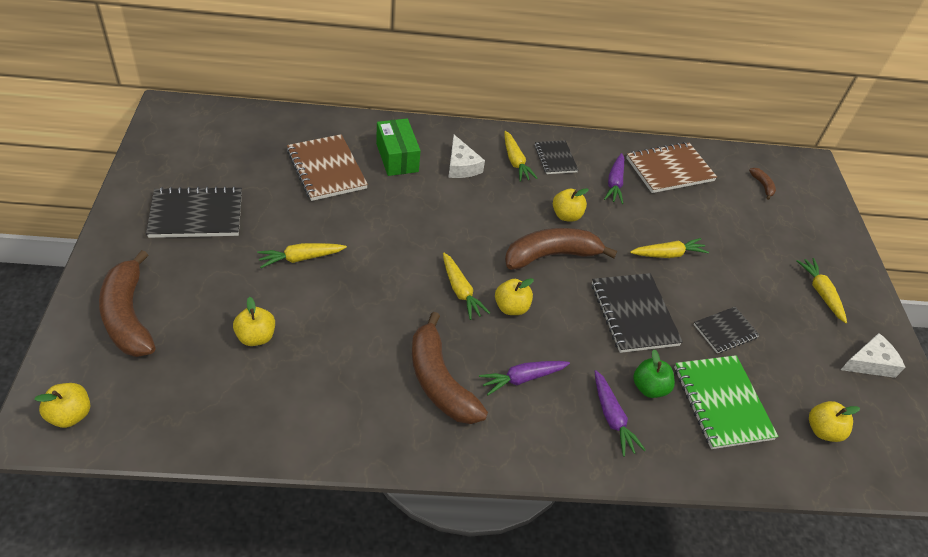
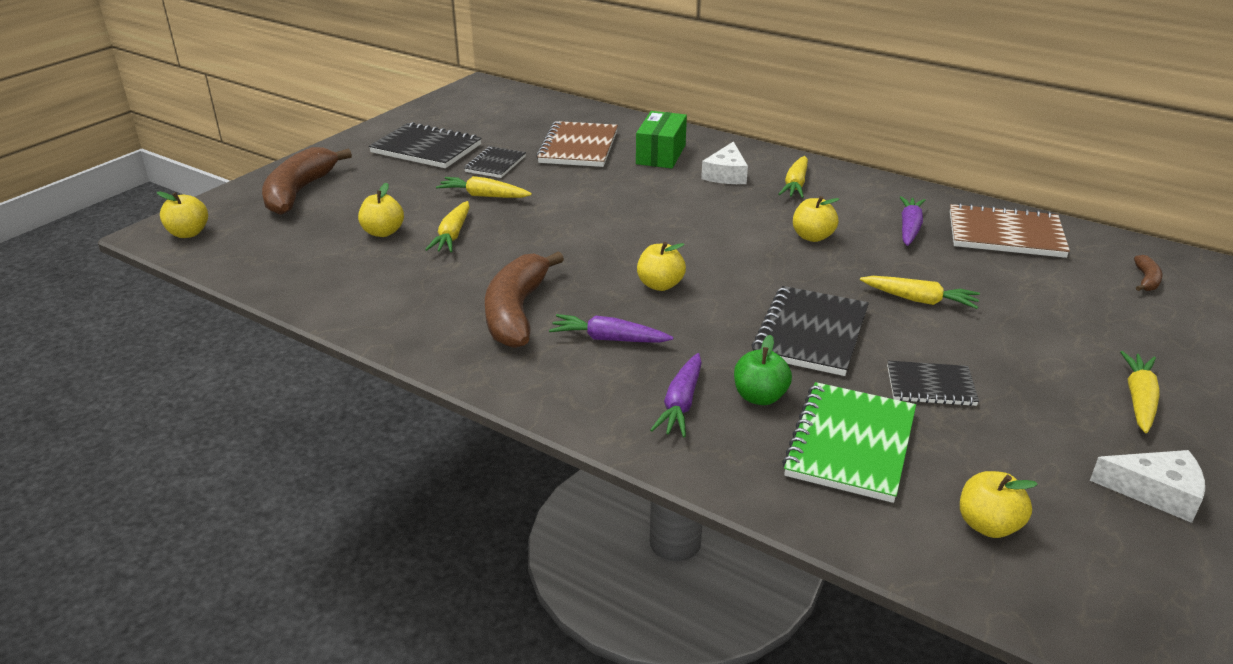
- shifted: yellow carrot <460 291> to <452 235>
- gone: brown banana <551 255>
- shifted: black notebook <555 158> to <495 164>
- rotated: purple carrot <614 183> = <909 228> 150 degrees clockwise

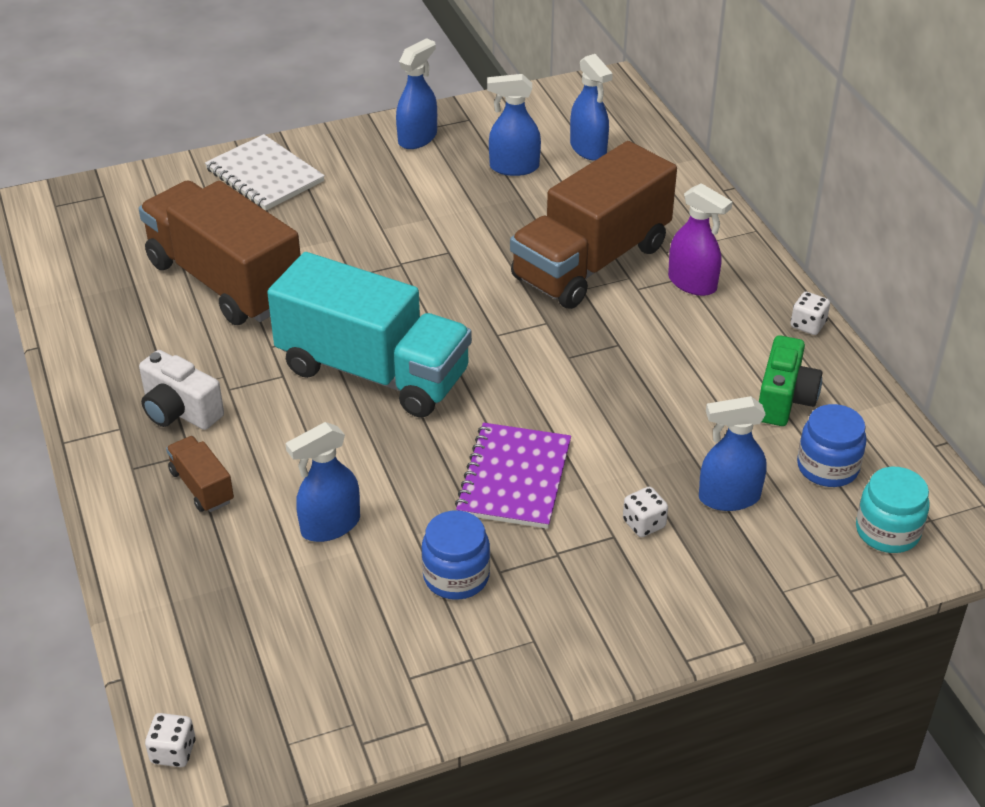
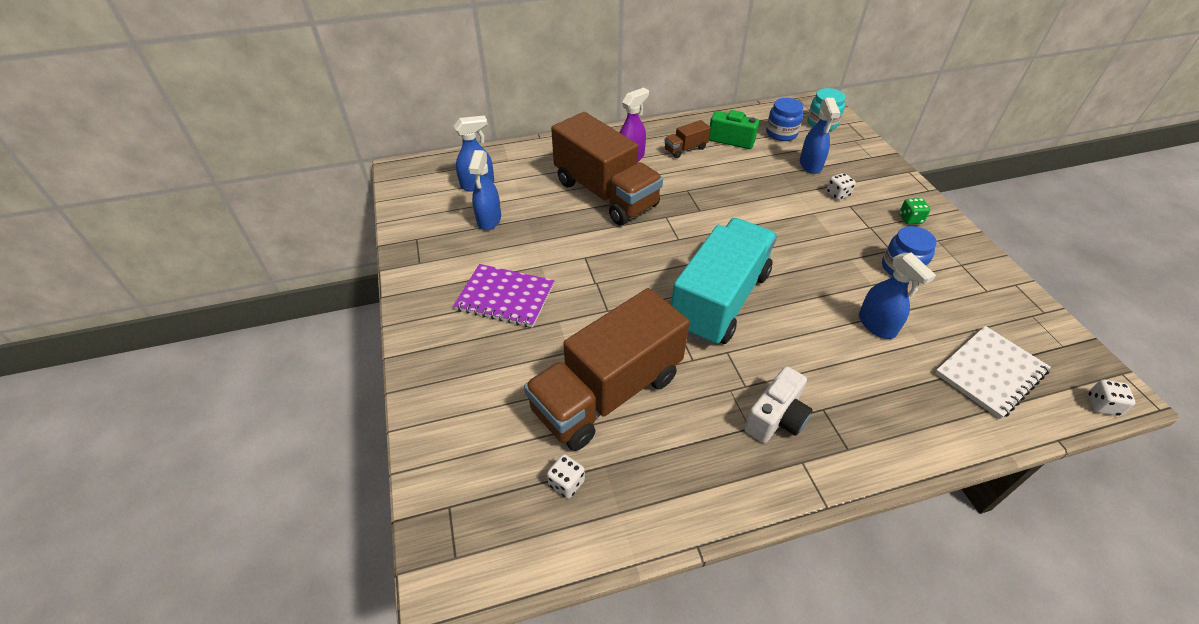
- shifted: brown truck <202 486> to <685 149>
- shifted: white notebook <264 175> to <990 373>
- gone: blue spray bottle <417 138>
- shifted: purple notebook <514 478> to <505 297>
- shifted: white dice <808 325> to <566 483>
- new: green dice <910 219>

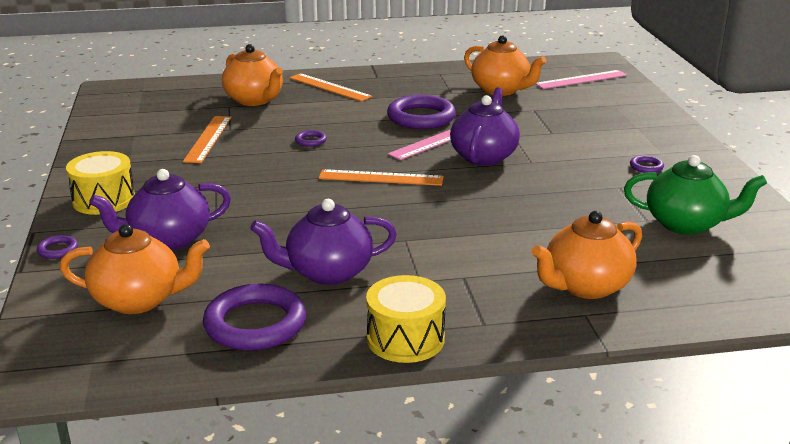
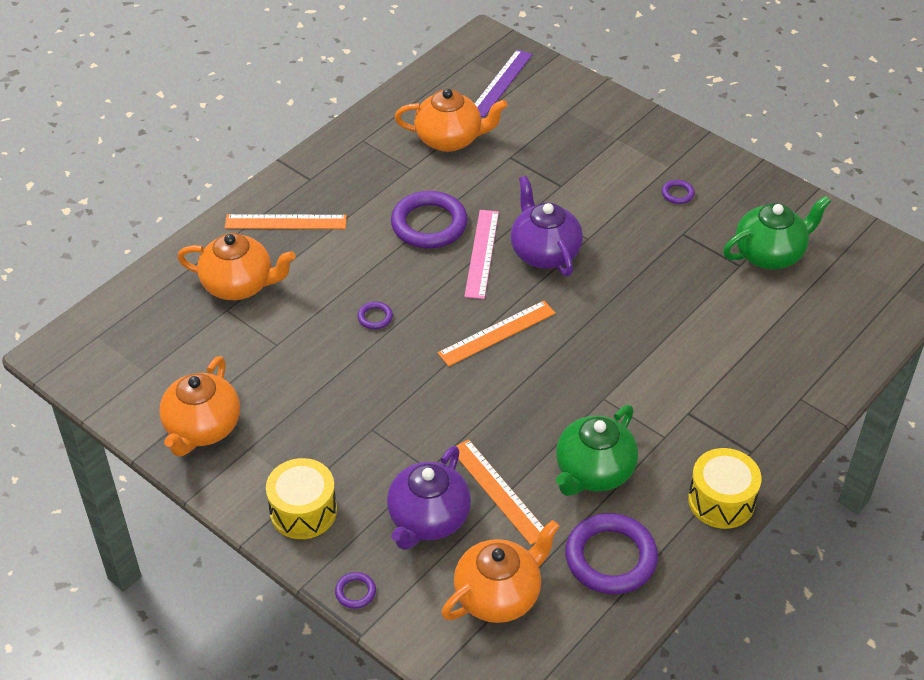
- shifted: orange ruler <208 139> to <498 491>
- repainted: purple teapot <327 272> to green teapot <593 472>
- shifted: orange teapot <585 286> to <202 428>
- repainted: pink ruler <581 80> to purple ruler <501 83>

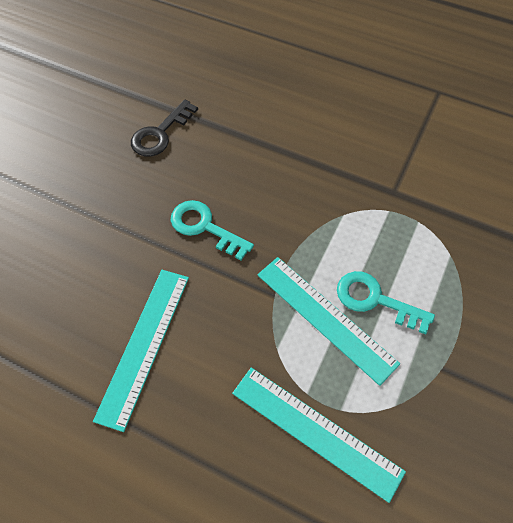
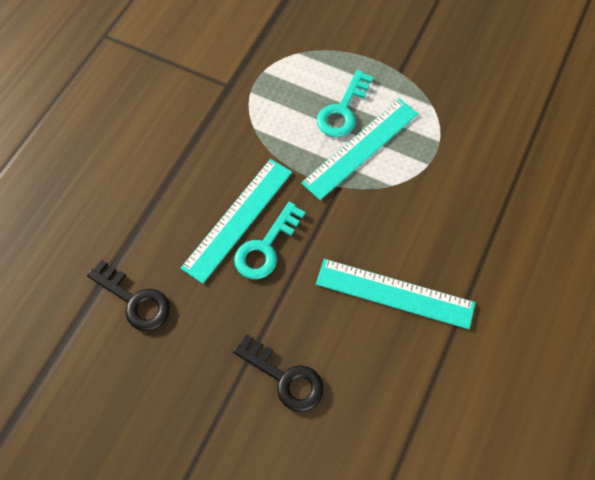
- shifted: turquoise ruler <316 431> to <238 219>
- new: black key <285 378>

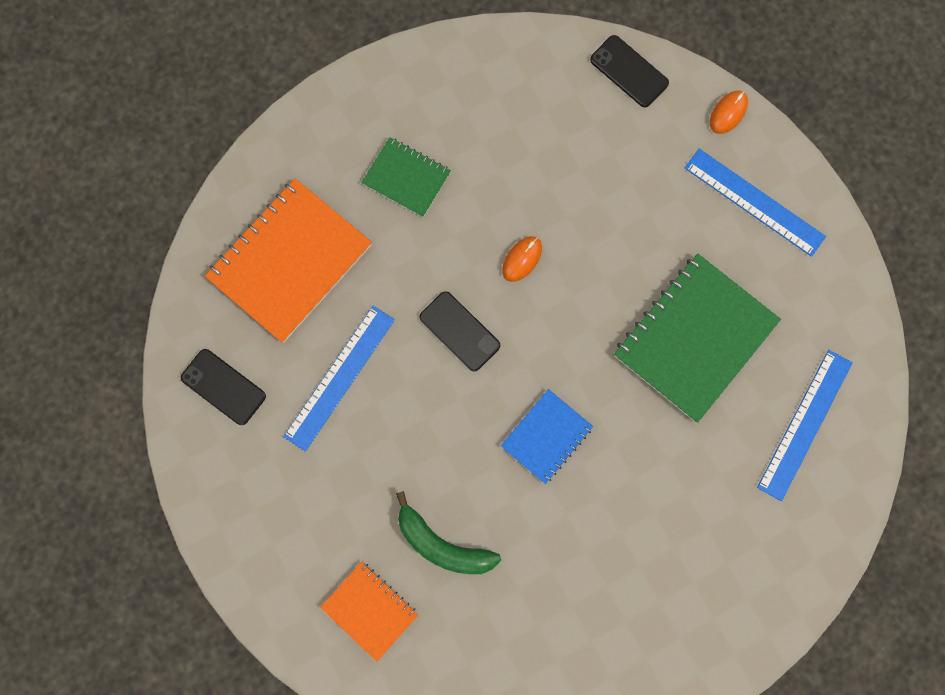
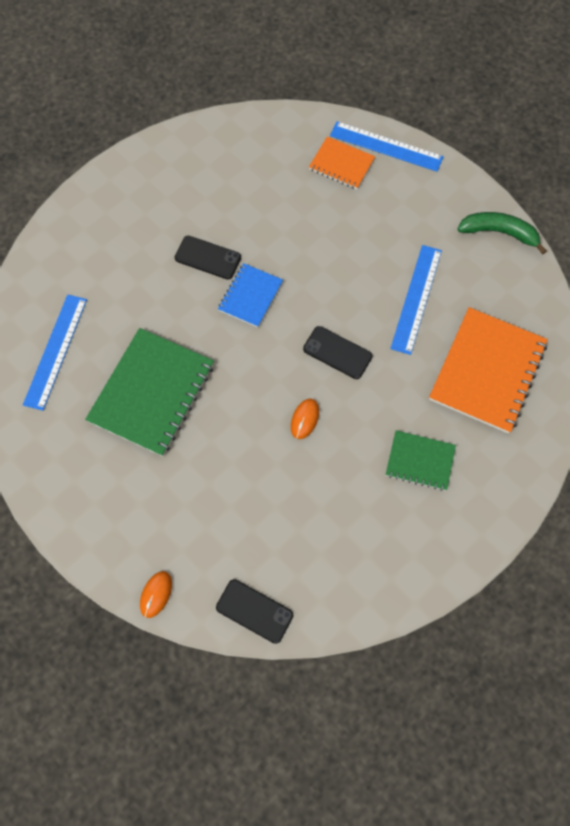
- shifted: black phone <223 387> to <208 257>
- shifted: green banana <442 544> to <499 232>
- shifted: blue ruler <754 202> to <386 146>

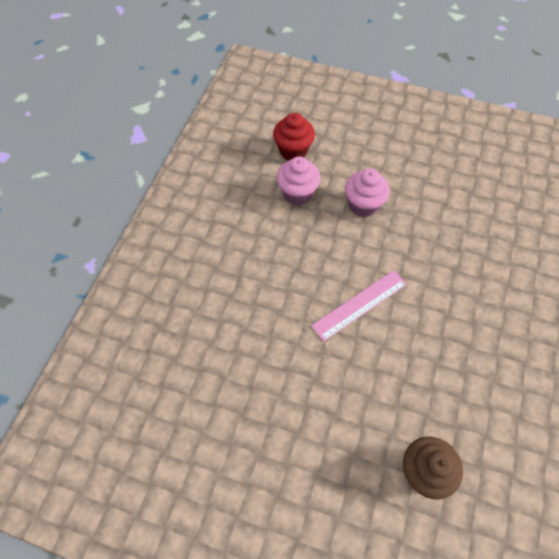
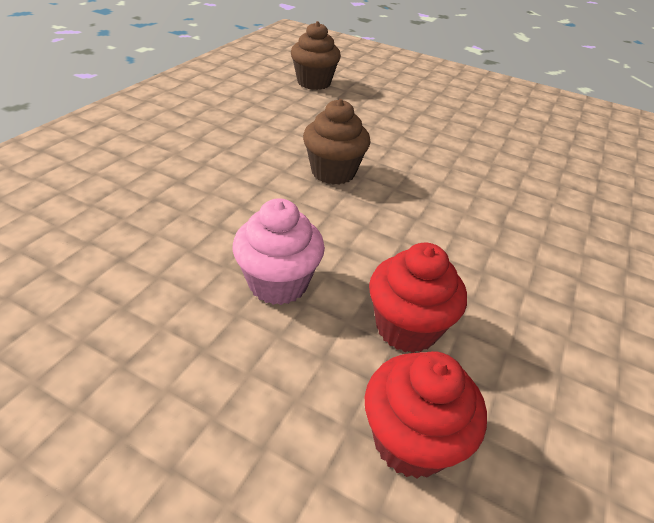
- repainted: pink cupcake <297 193> to red cupcake <406 327>
- swapped: pink ruler <359 304> to brown cupcake <333 172>

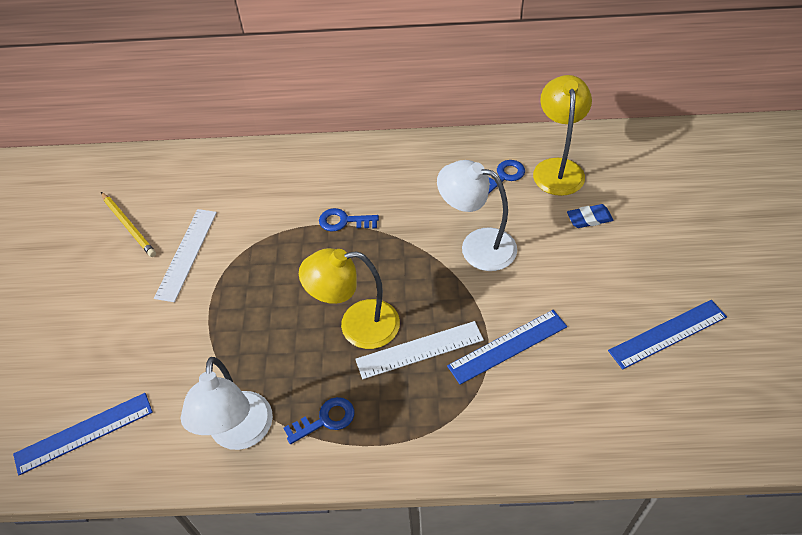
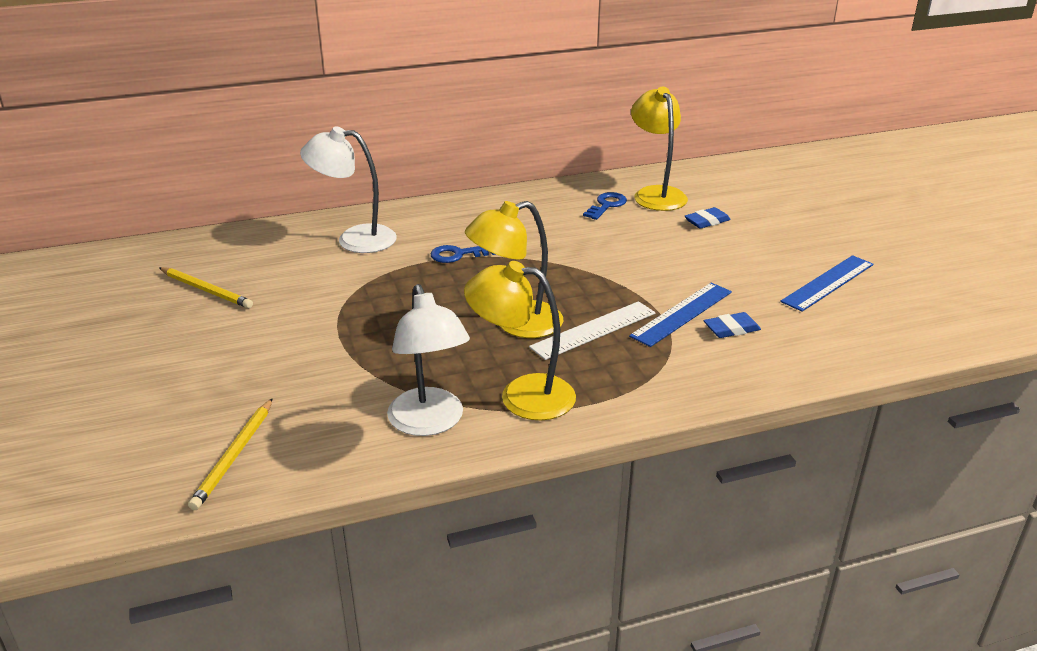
- swapped: blue ruler <84 433> to yellow pencil <234 456>
- gone: white ruler <186 254>
- swapped: blue key <325 420> to yellow lamp <522 395>
- shifted: white lamp <477 246> to <354 239>
- new: blue eraser <731 329>

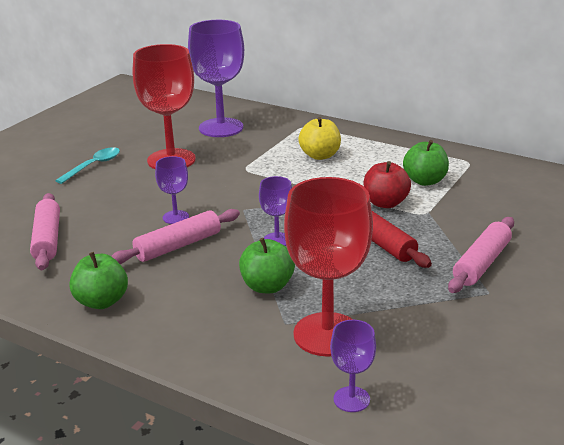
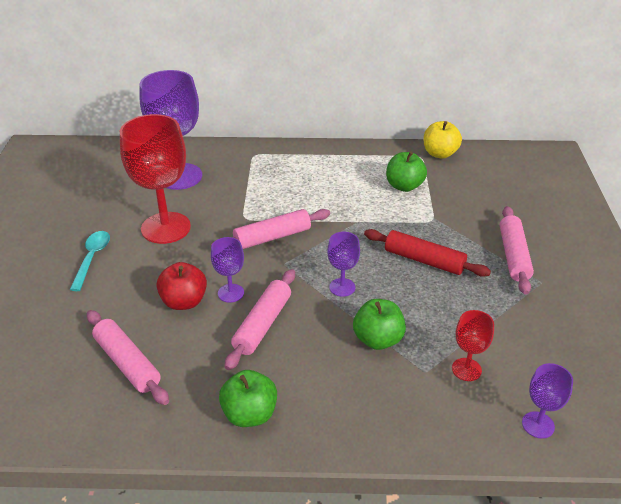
- scaled: red goblet <327 334> = <466 369> x0.48
- shifted: yellow apple <320 155> to <440 154>
- shifted: red apple <385 203> to <184 302>
- new: pink rolling pin <272 237>

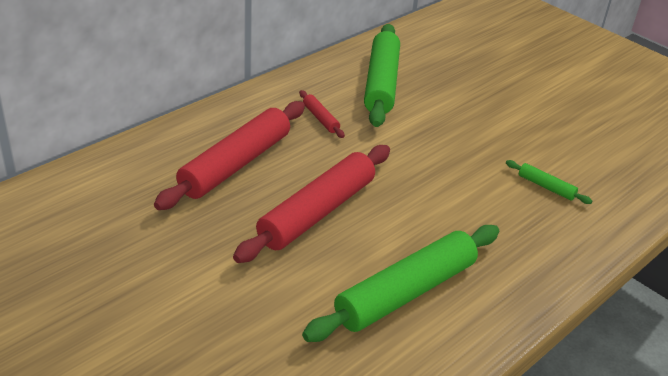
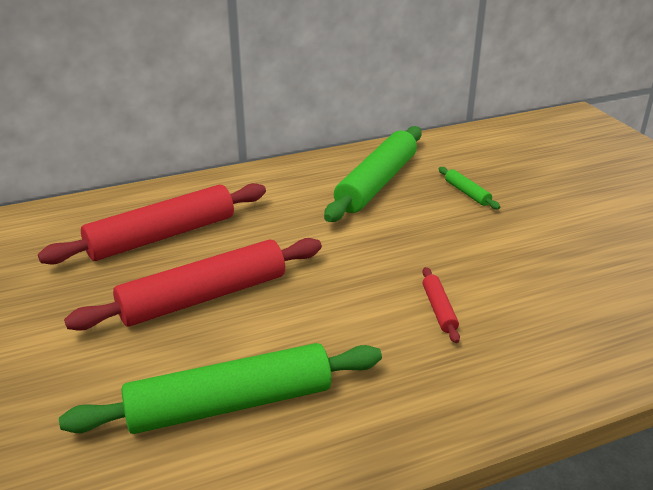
- shifted: red rolling pin <320 118> to <439 309>
- shifted: green rolling pin <546 187> to <467 193>

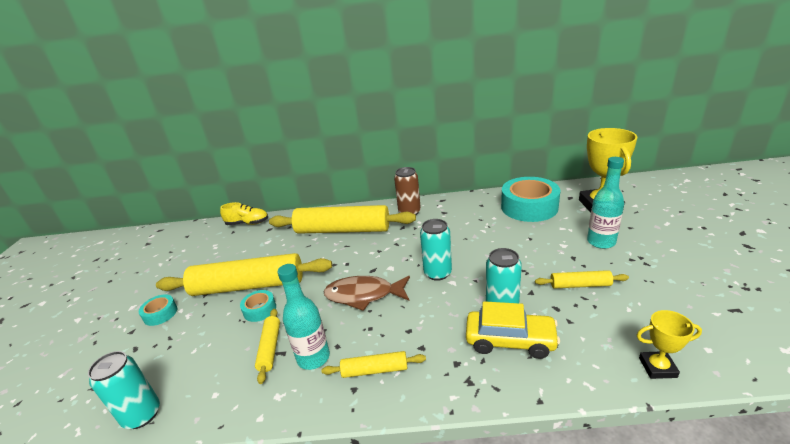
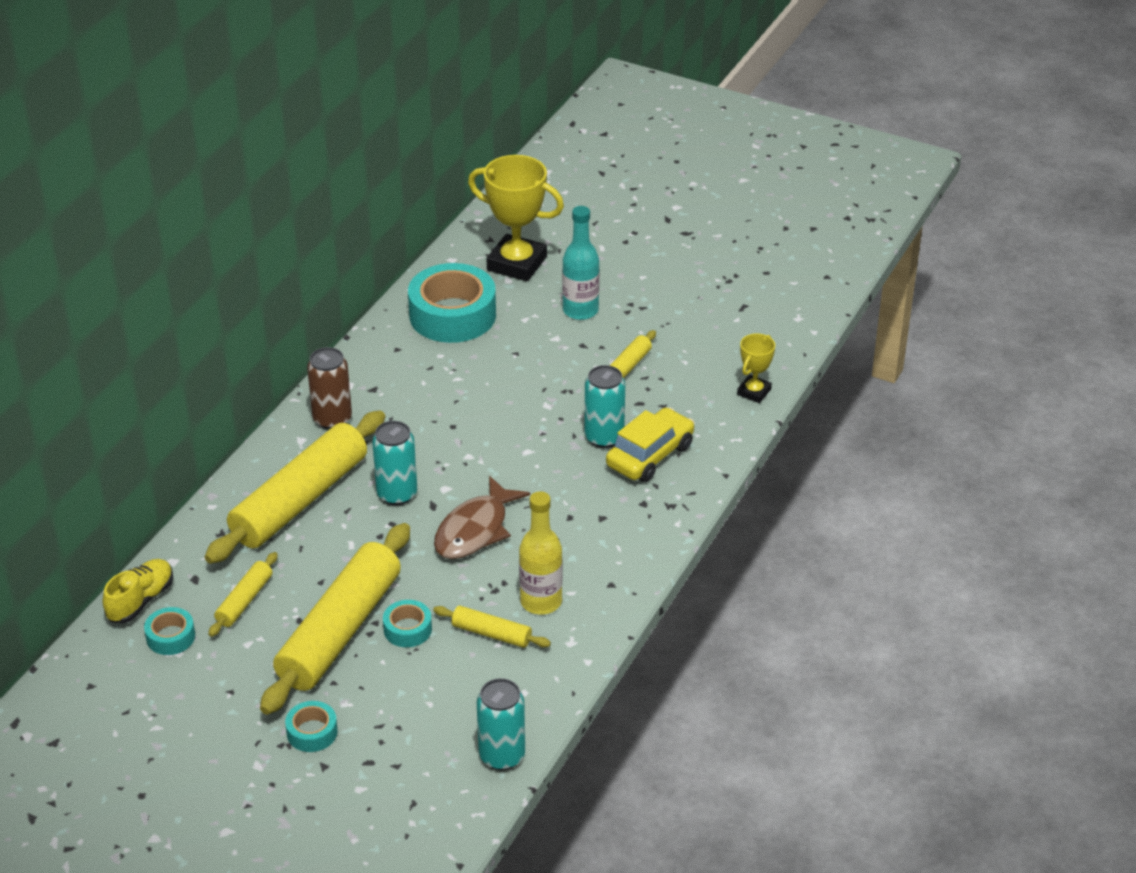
- repainted: turquoise bottle <313 358> to yellow bottle <541 602>
- shifted: yellow rolling pin <375 370> to <244 600>
- shifted: turquoise can <437 273> to <397 494>
- new: turquoise tape <170 637>

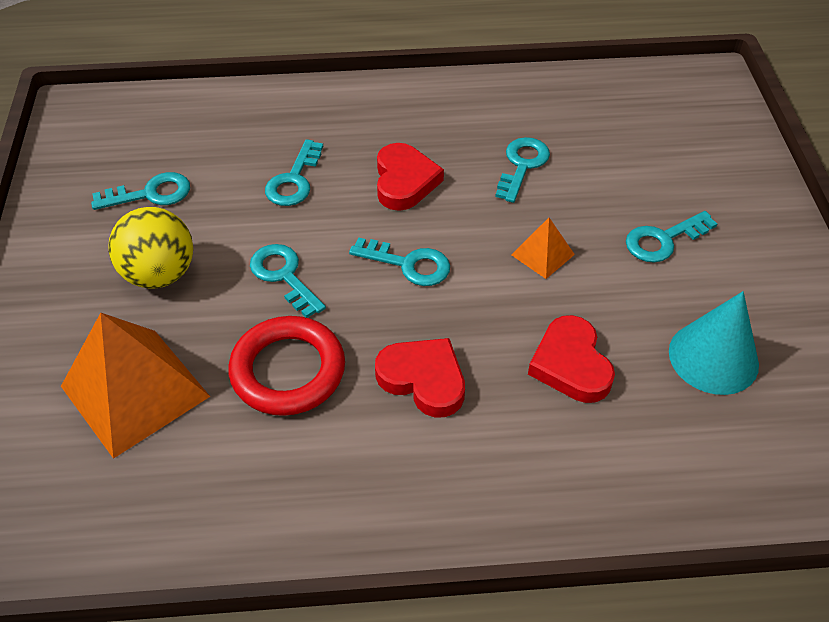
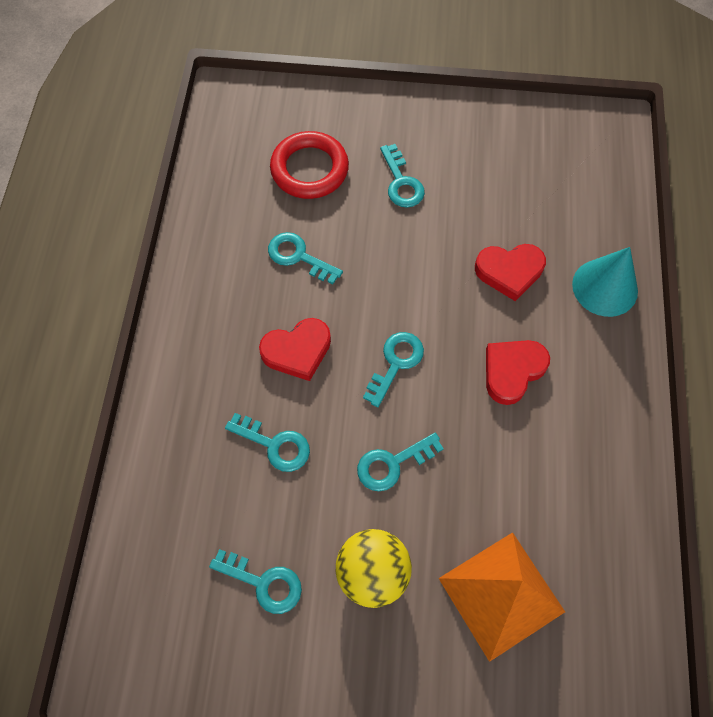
- rotated: turquoise key <150 194> = <263 582> 120 degrees clockwise
- shifted: red ring <288 370> to <309 169>
- rotated: red heart <404 181> = <297 351> 150 degrees clockwise
- gone: orange pyramid <542 254>
- shifted: turquoise cone <713 357> to <605 287>

